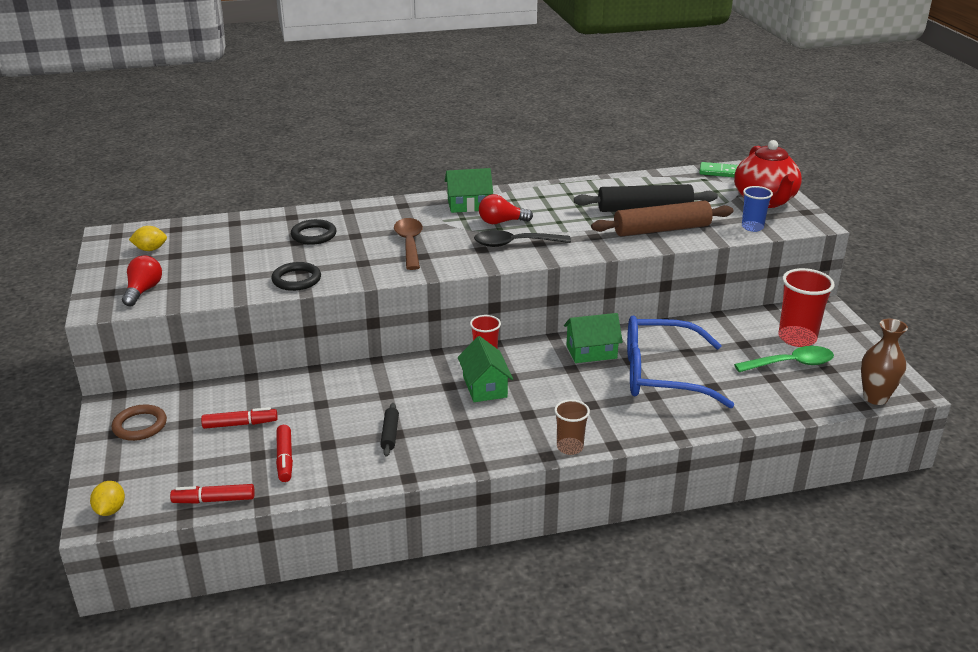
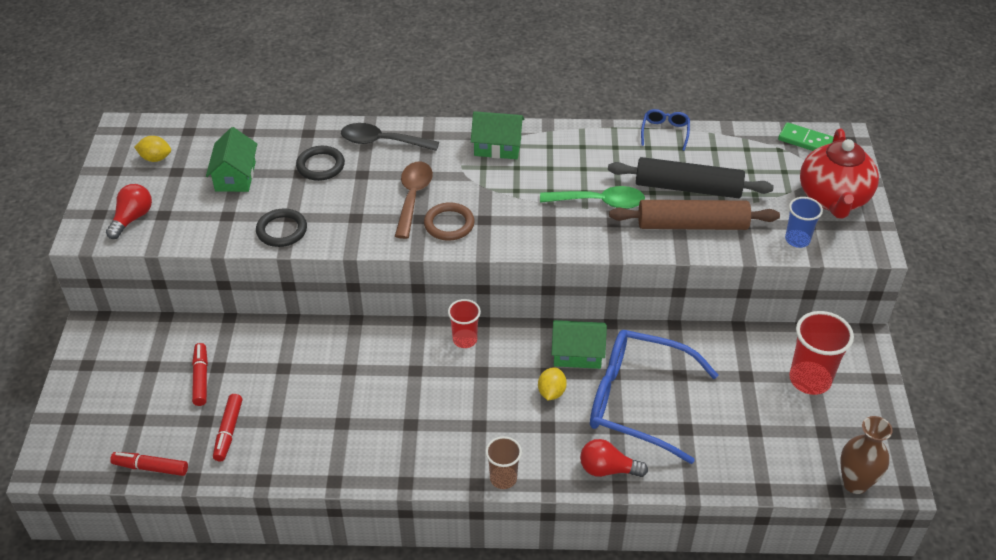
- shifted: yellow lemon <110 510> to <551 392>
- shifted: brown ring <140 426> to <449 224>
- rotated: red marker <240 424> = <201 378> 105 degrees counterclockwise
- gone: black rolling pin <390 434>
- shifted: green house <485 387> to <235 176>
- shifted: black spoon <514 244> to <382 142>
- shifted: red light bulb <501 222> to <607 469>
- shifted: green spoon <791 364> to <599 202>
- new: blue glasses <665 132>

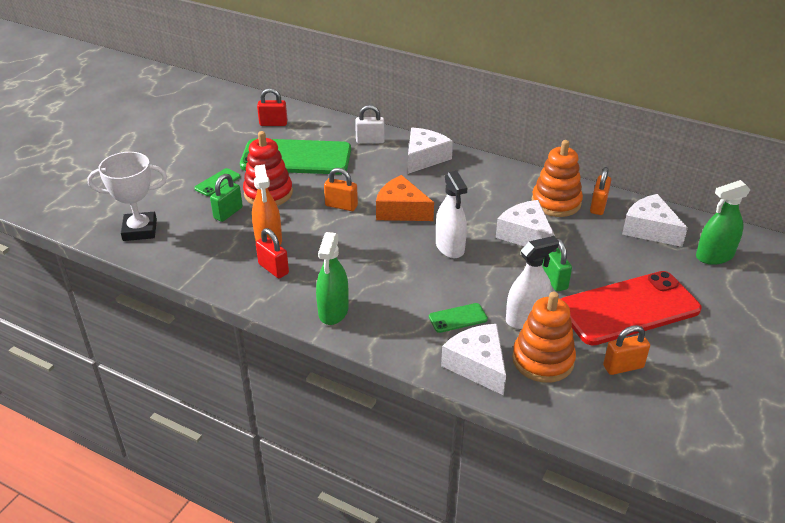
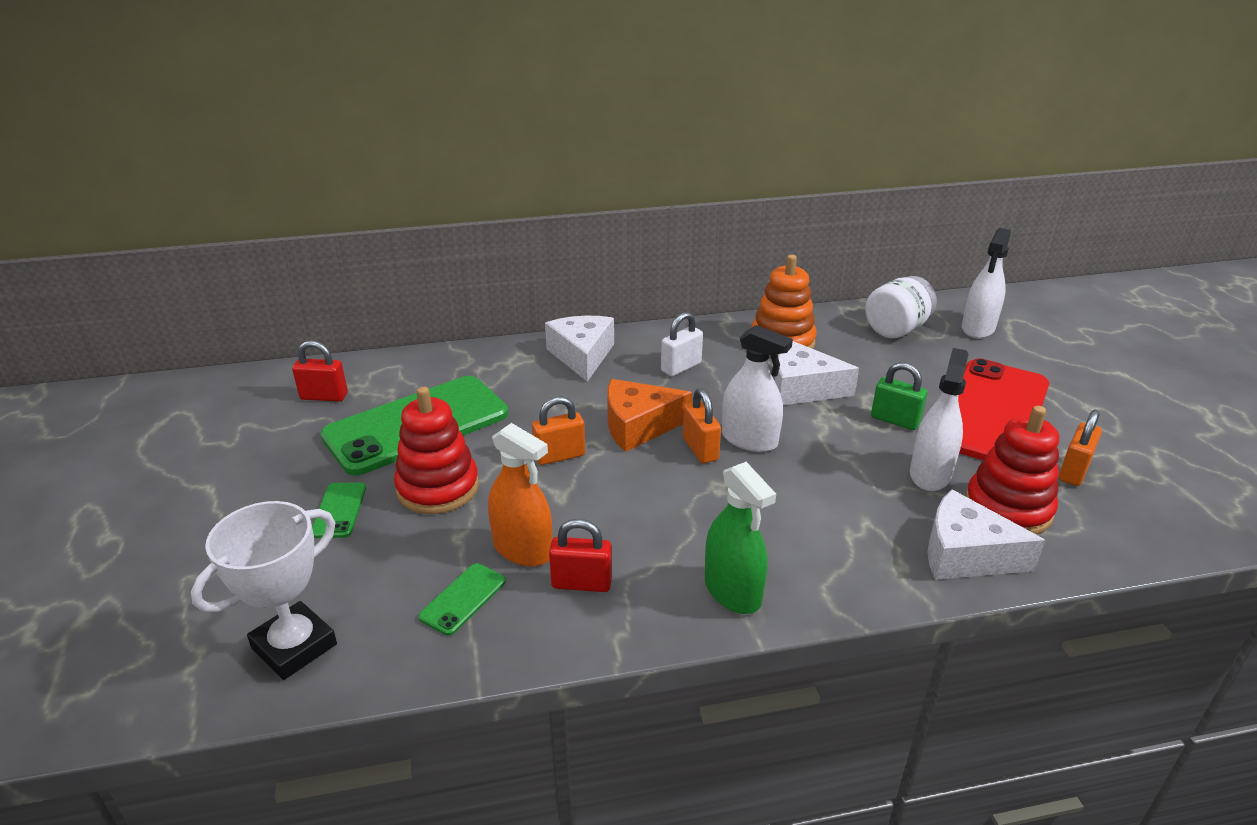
- gone: green padlock <228 213>
- rotated: red padlock <273 123> = <324 396> 45 degrees clockwise
- shifted: white padlock <370 141> to <681 367>
- shifted: green phone <458 318> to <463 599>
- repainted: orange stacking toy <543 360> to red stacking toy <1008 508>
- shifted: orange padlock <598 206> to <700 449>
- swapped: white cheese <649 229> to white jar <896 329>
- repainted: green spray bottle <714 256> to white spray bottle <978 328>

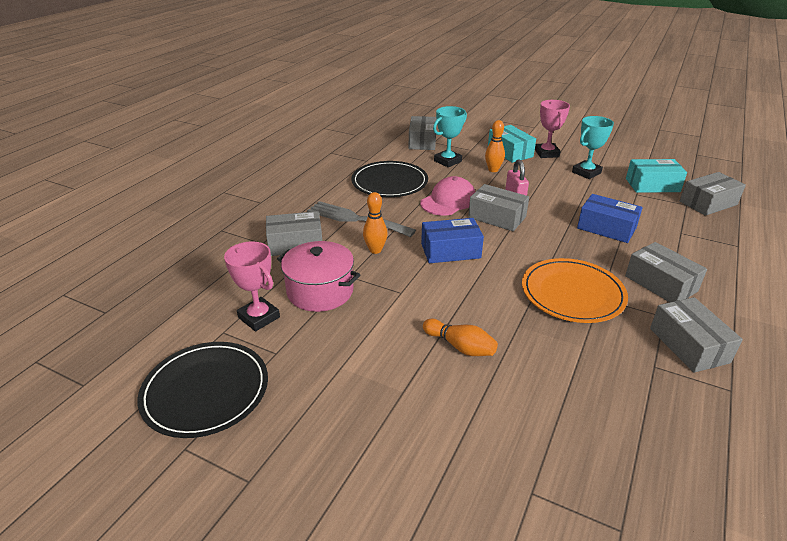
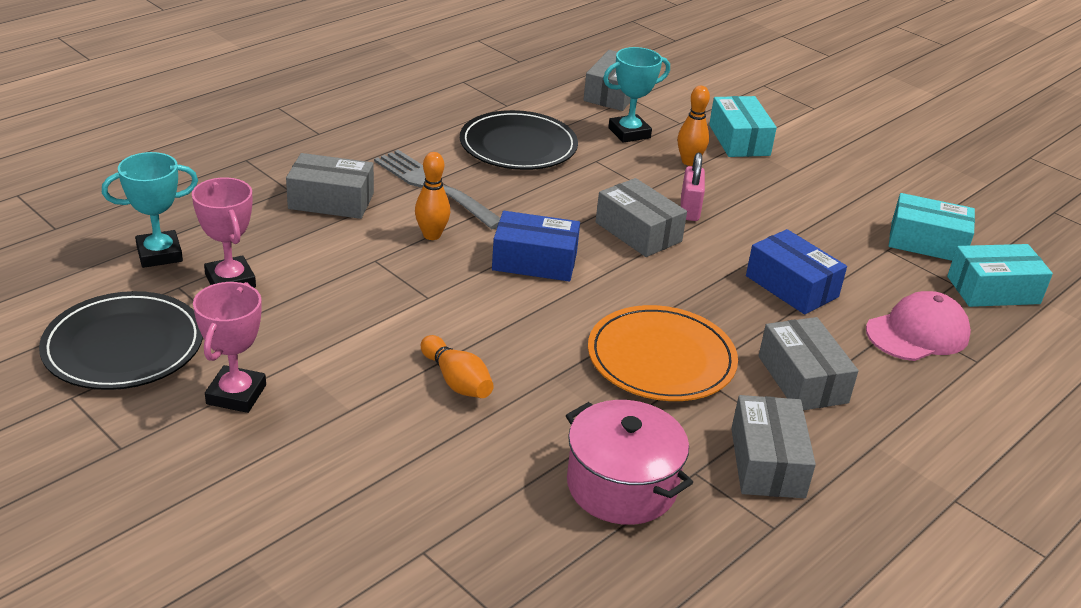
- shifted: pink pot <320 291> to <621 486>
- shifted: pink cap <448 201> to <917 333>
- shifted: pink trophy <546 153> to <236 394>
- shifted: turquoise trophy <586 172> to <159 254>
- repainted: grey box <708 203> to turquoise box <993 290>

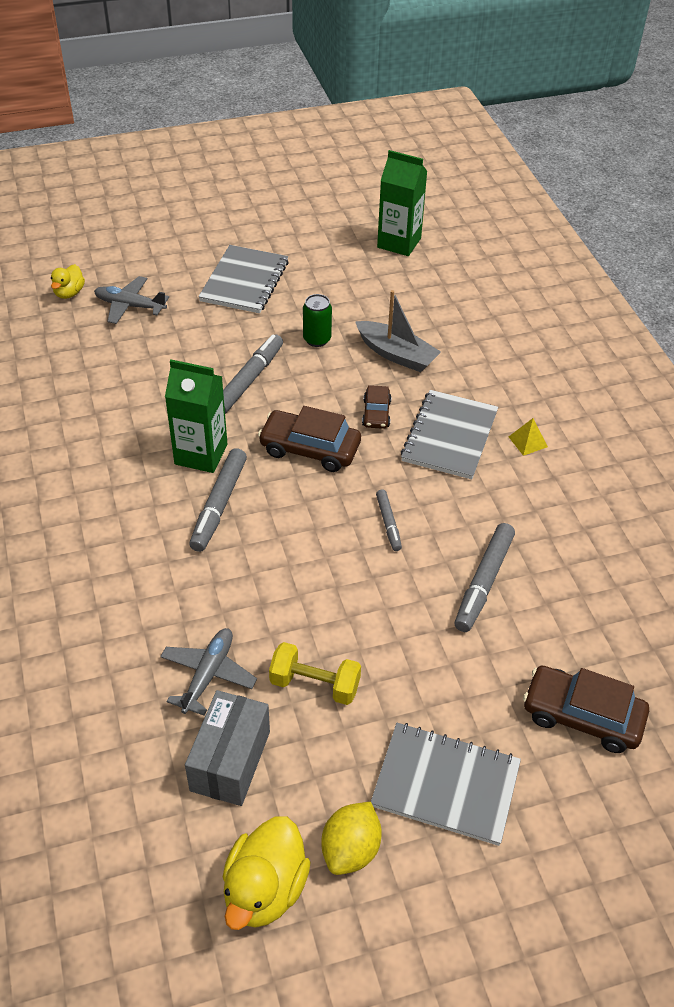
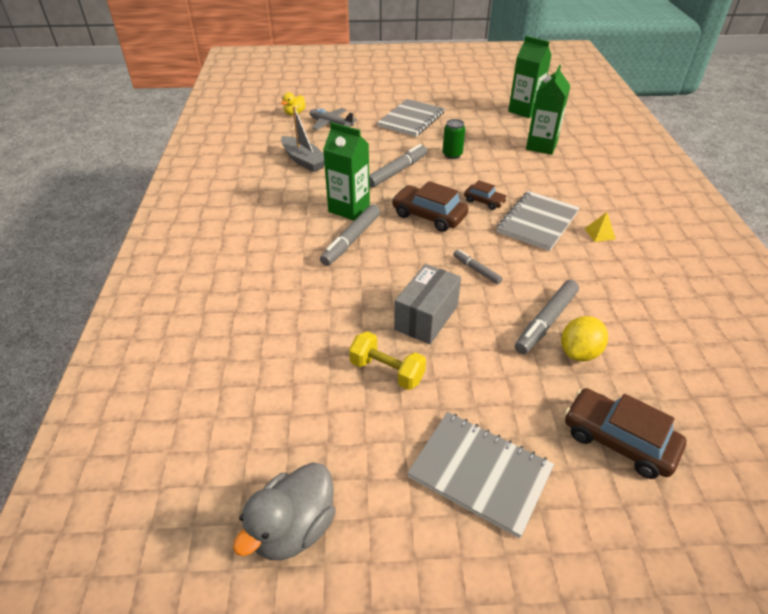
- gone: grey plane <208 675>
- shifted: grey box <230 761> to <426 317>
- repainted: yellow duck <265 889> to grey duck <293 528>
- shifted: yellow lemon <350 849> to <579 352>
- shifted: grey boat <396 354> to <304 160>
- rotated: brown car <376 413> = <484 201> 75 degrees counterclockwise
- rotated: grey marker <388 523> = <476 270> 135 degrees clockwise
- new: green carton <541 146>

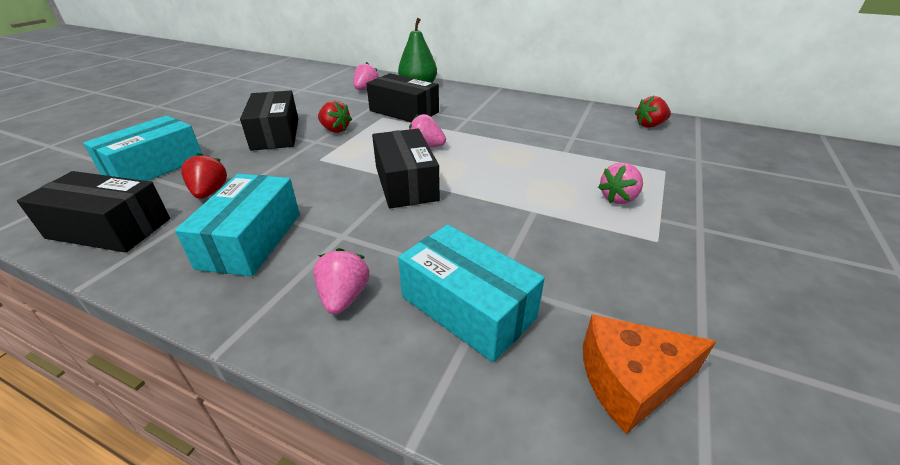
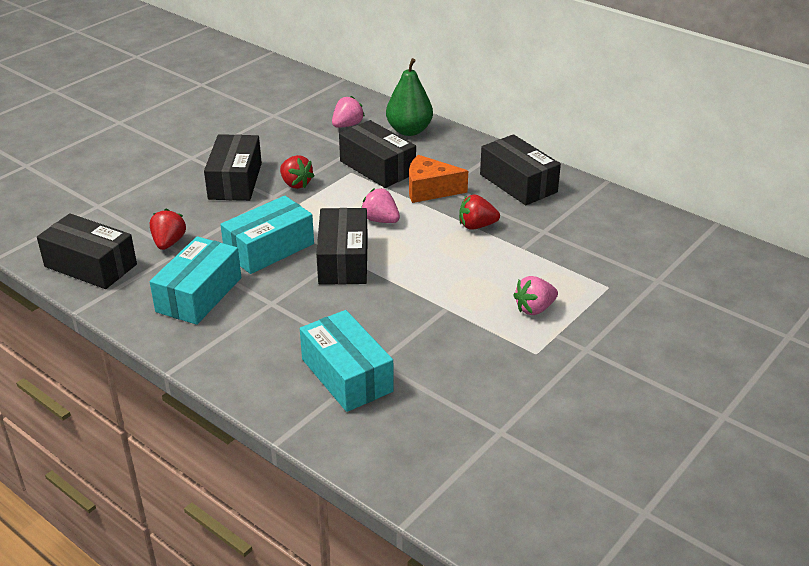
- shifted: turquoise box <155 167> to <269 249>
- gone: pink strawberry <344 297>
- shifted: orange cheese <630 381> to <429 190>
- shifted: red strawberry <650 125> to <476 226>
- new: black box <518 183>

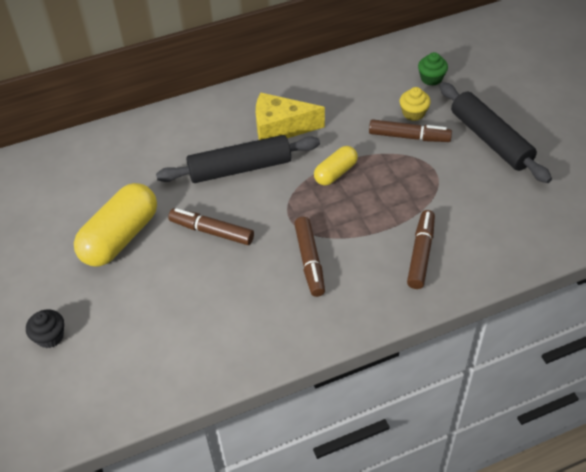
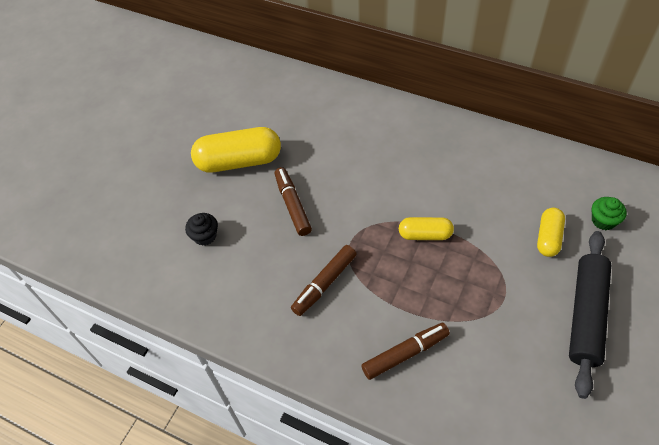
- shifted: black cupcake <50 337> to <205 236>
- gone: black rolling pin <240 168>
- gone: yellow cheese <280 128>
- gone: brown marker <409 137>
- swapped: yellow cupcake <413 113> to yellow capsule <548 238>

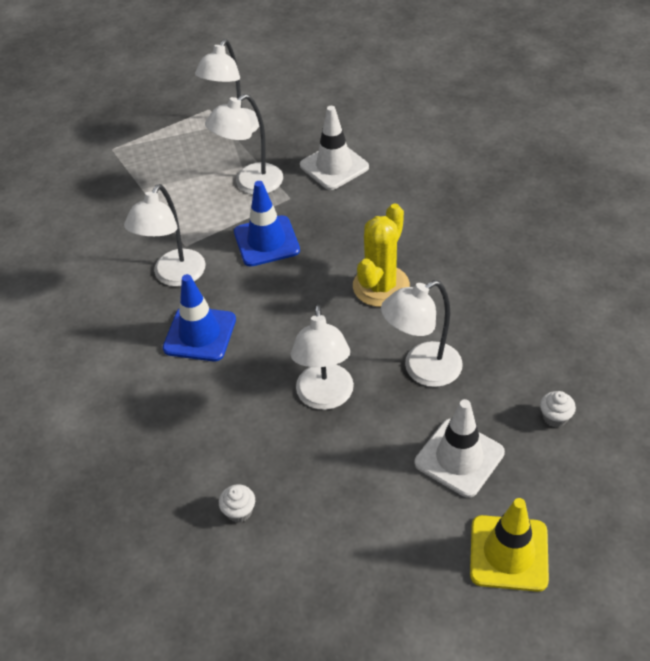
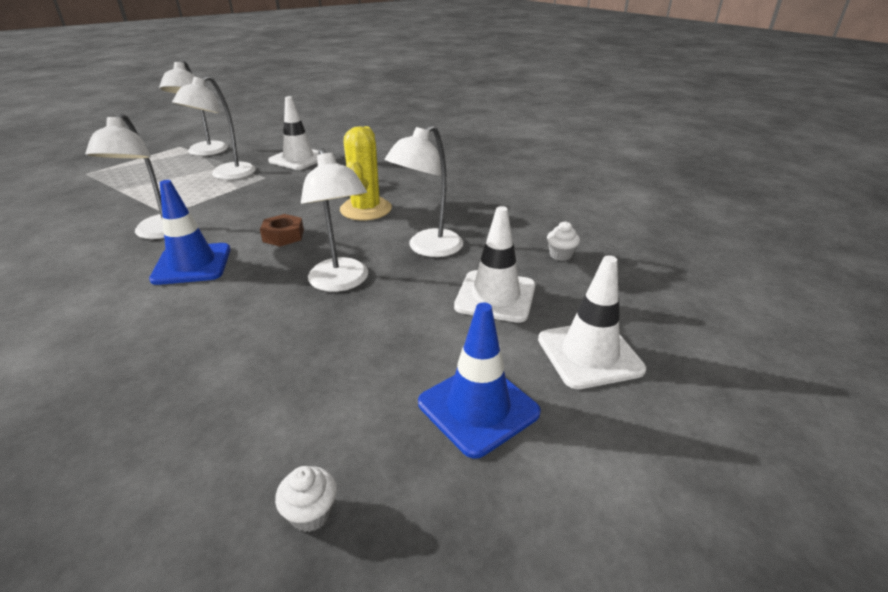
- shifted: white cupcake <239 511> to <311 513>
- shifted: blue traffic cone <266 241> to <478 408>
- repainted: yellow traffic cone <509 553> to white traffic cone <589 354>
- new: brown nut <283 236>

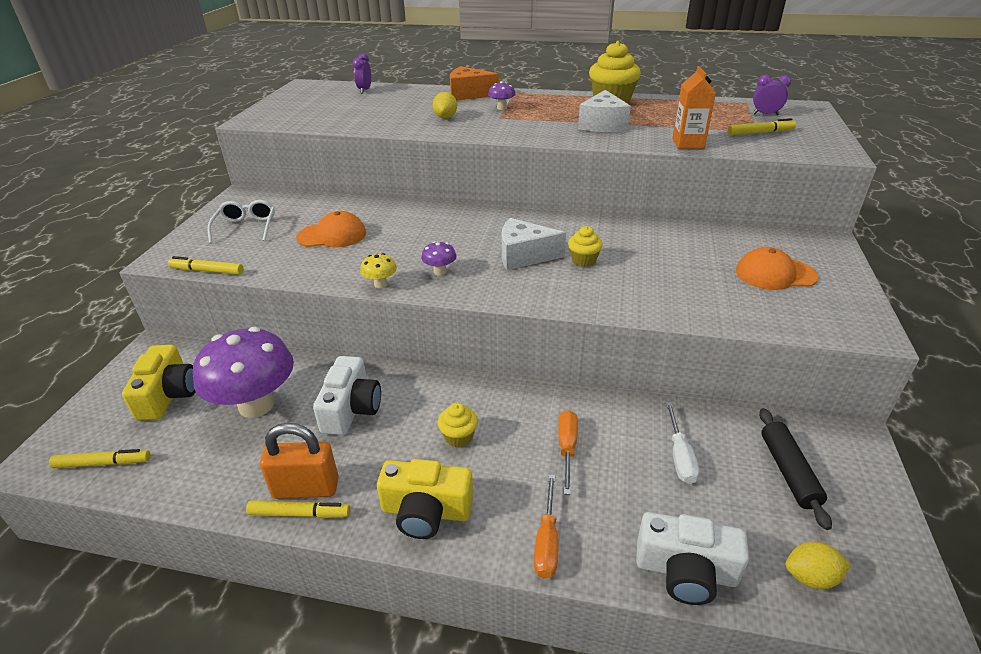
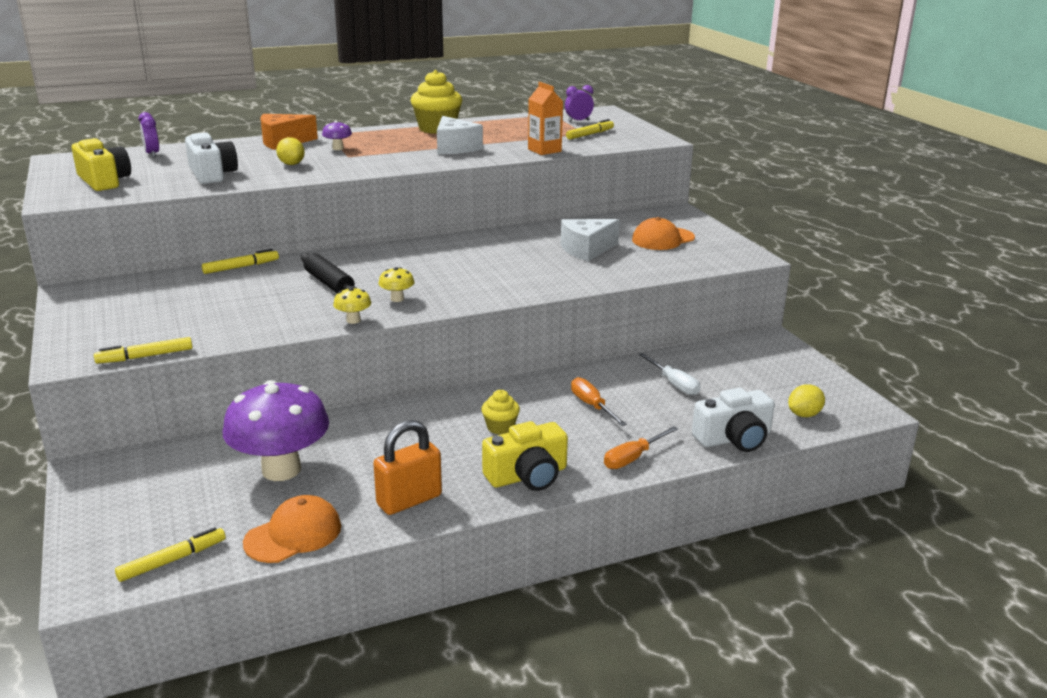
- shifted: yellow camera <168 395> to <104 181>
- gone: white glasses <246 227>
- shifted: yellow marker <299 514> to <241 267>
- shifted: orange cap <332 235> to <293 534>
- shifted: white camera <351 409> to <212 174>
- repainted: purple mushroom <440 271> to yellow mushroom <397 299>
- shifted: white cheese <524 256> to <586 250>
- rotated: orange screwdriver <547 541> = <633 458> 75 degrees clockwise
- gone: yellow cupcake <583 260>
- shifted: black rolling pin <788 472> to <329 283>

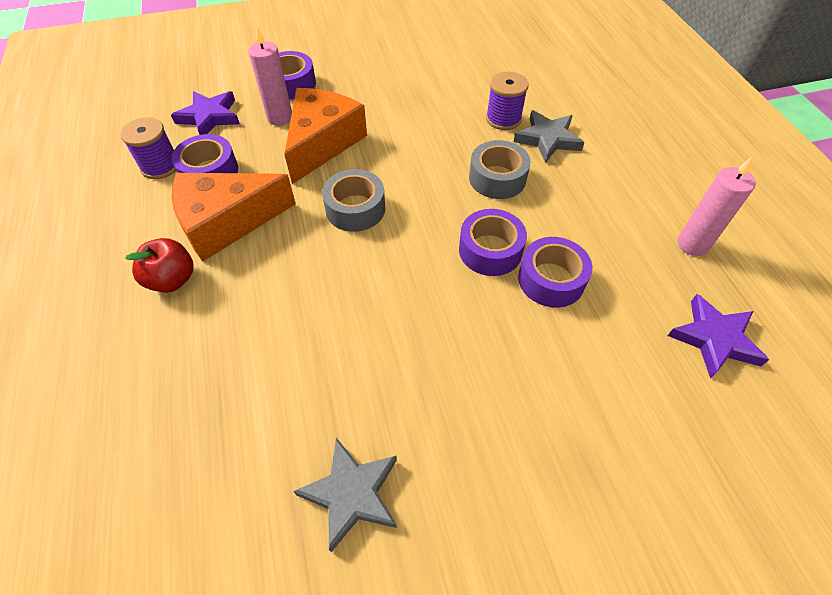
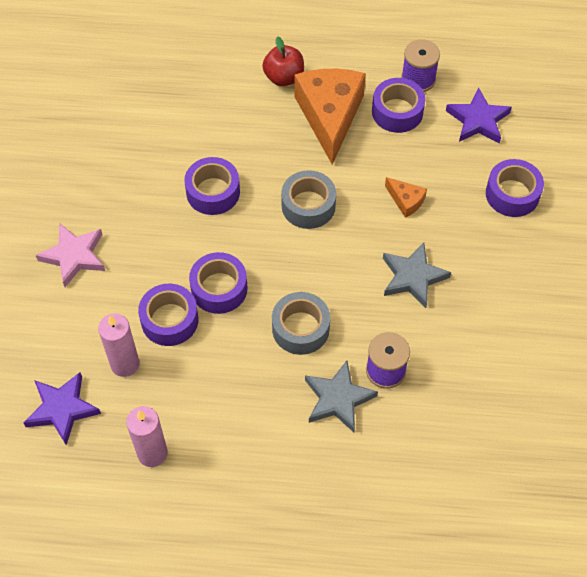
- shifted: pink candle <280 118> to <125 364>
- scaled: orange cheese <322 143> = <406 201> x0.44
- shifted: grey star <352 494> to <413 277>
- new: pink star <74 256>
- new: purple tape <213 192>

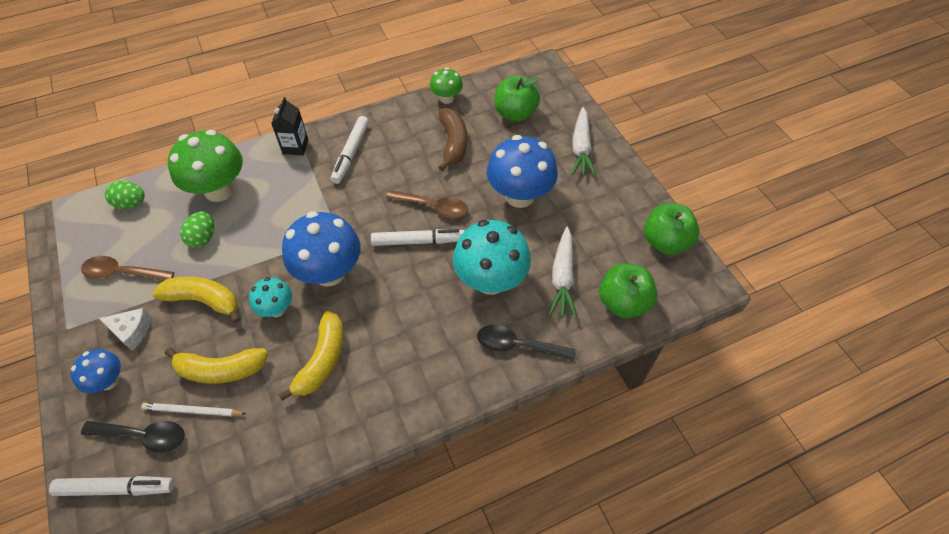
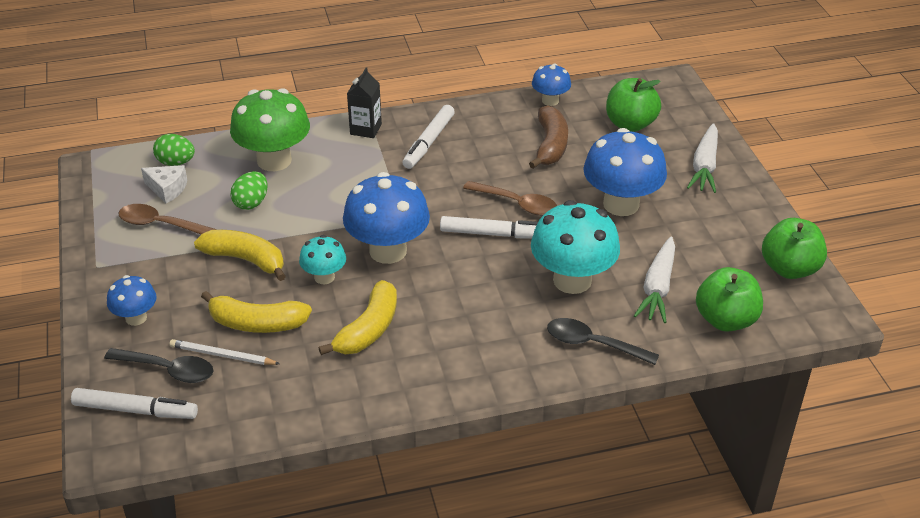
- shifted: white cheese <132 331> to <167 189>
- repainted: green mushroom <446 98> to blue mushroom <550 100>

